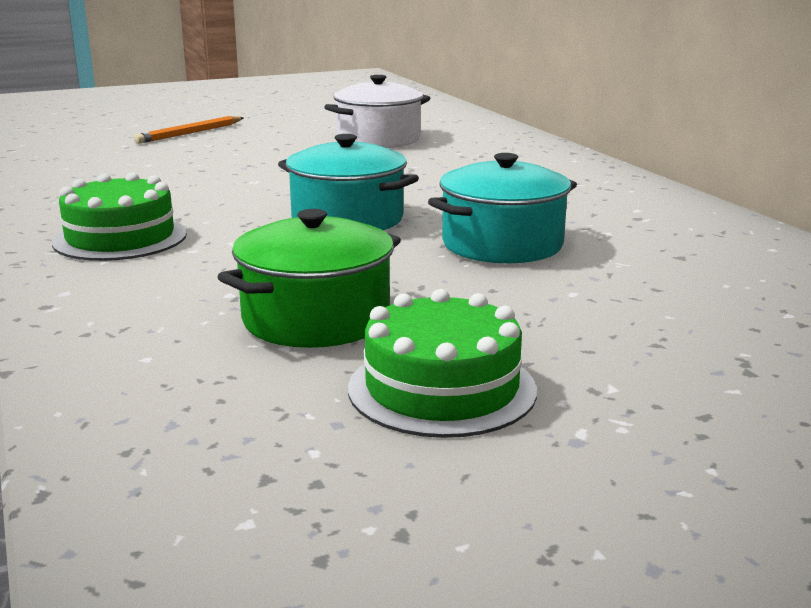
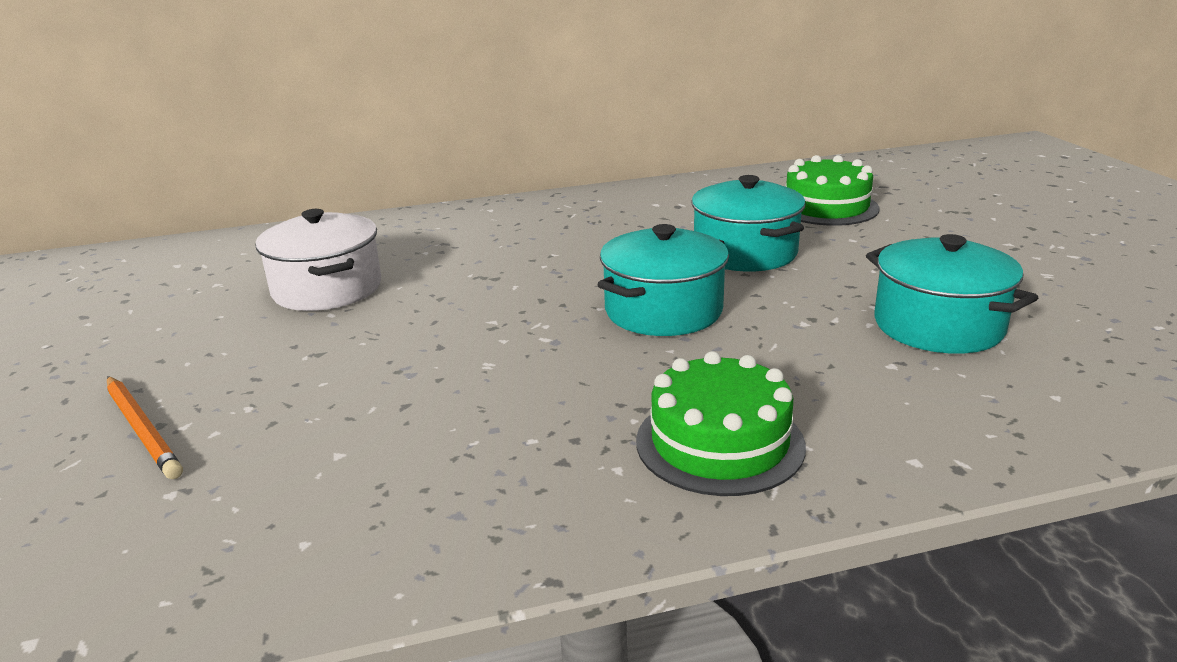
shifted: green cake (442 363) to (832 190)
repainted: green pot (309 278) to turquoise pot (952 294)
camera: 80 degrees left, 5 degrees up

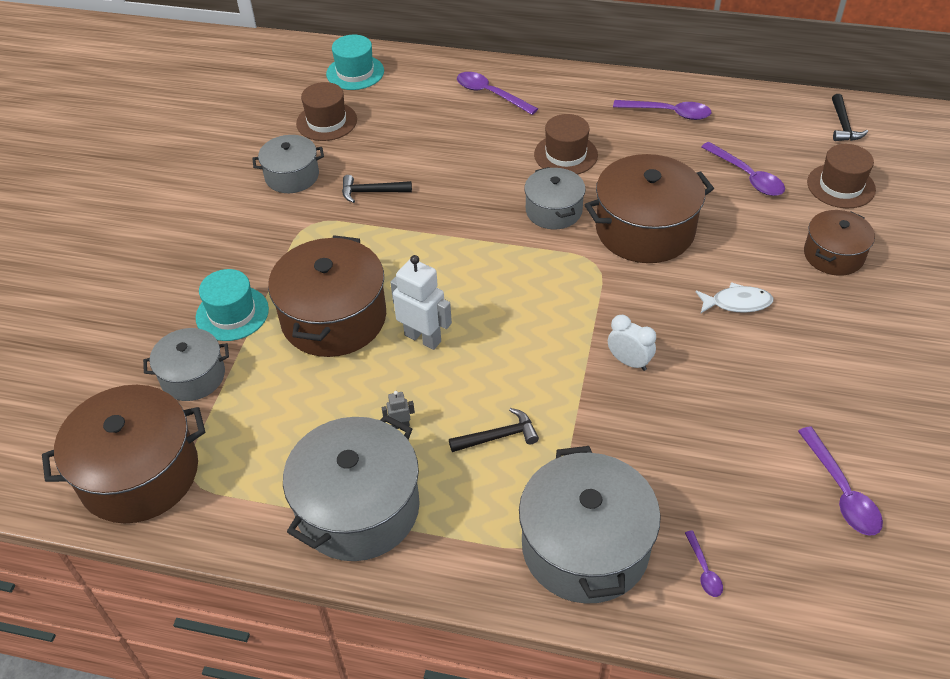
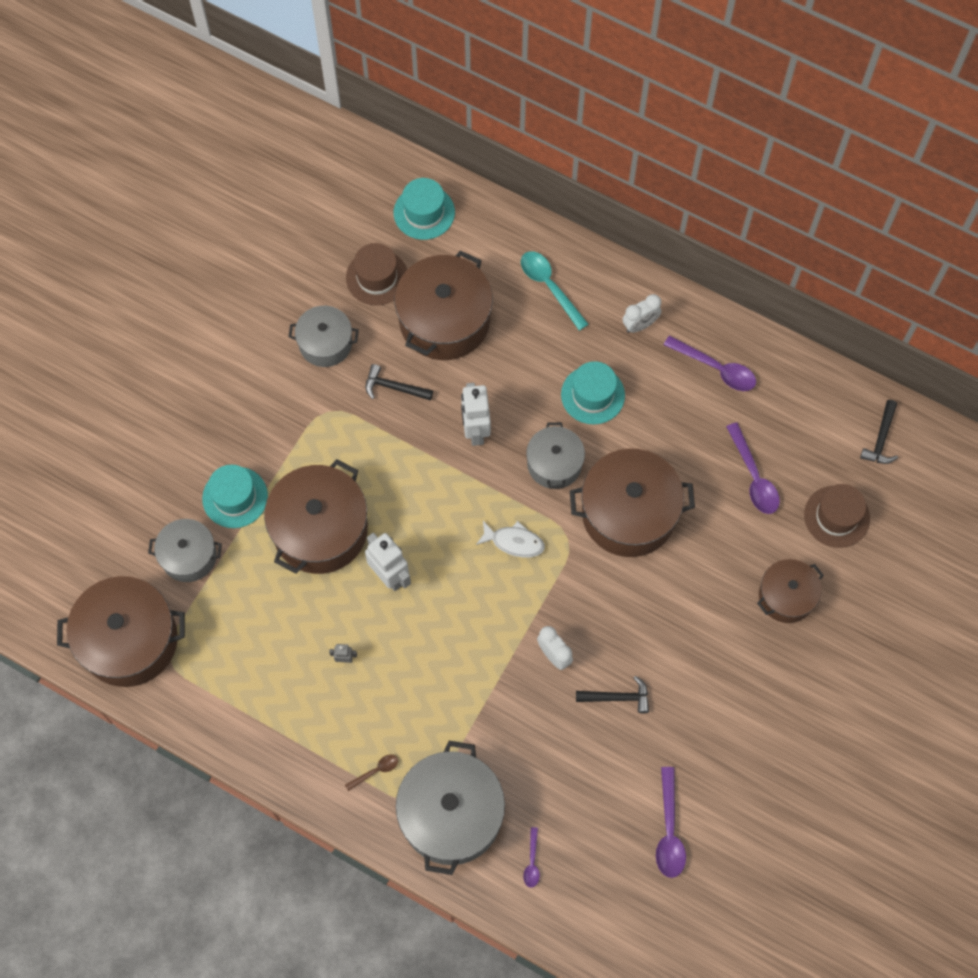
gone: grey pot (351 488)
new: brown spoon (371 772); brown pot (444 305); white robot (476 414); white clock (642 313)
shifted: white fish (734 297) to (510 539); black hammer (494 430) to (612 694)
repainted: purple spoon (497 93) to turquoise spoon (555 291); brown hat (566 144) to turquoise hat (593 392)
camera: 15 degrees right, 20 degrees up

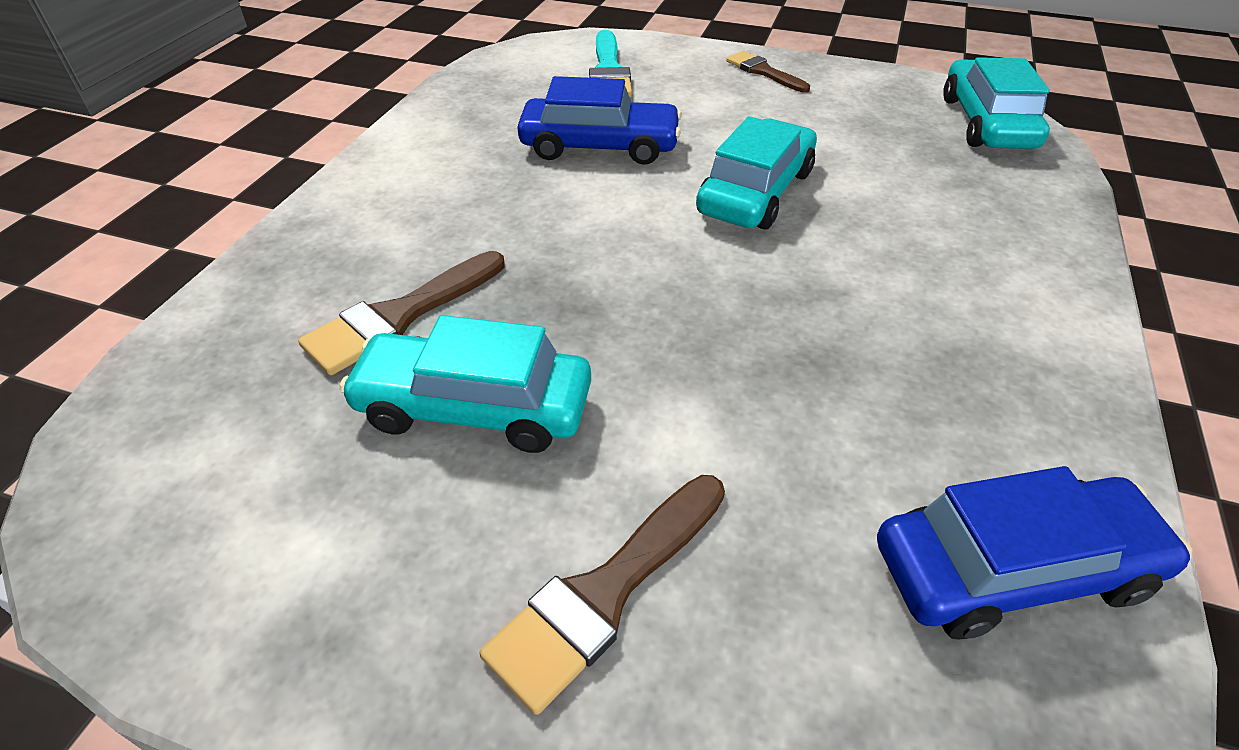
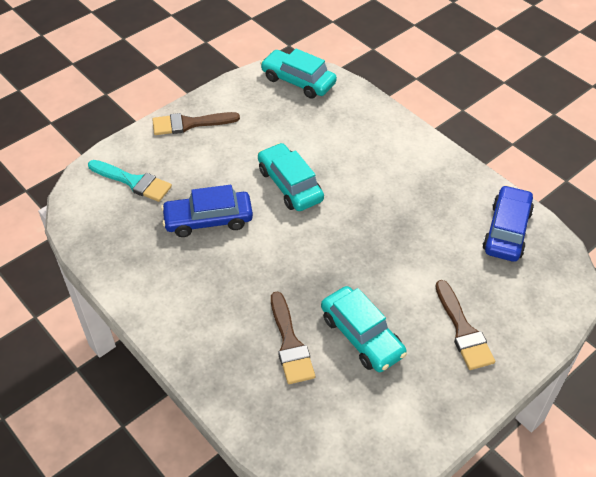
rotated: blue car (599 120) = (207 211) 135 degrees counterclockwise; turquoise car (465 384) = (364 329) 75 degrees counterclockwise
scaled: brown brush (768 72) = (196 123) x1.51
camera: 60 degrees left, 5 degrees up

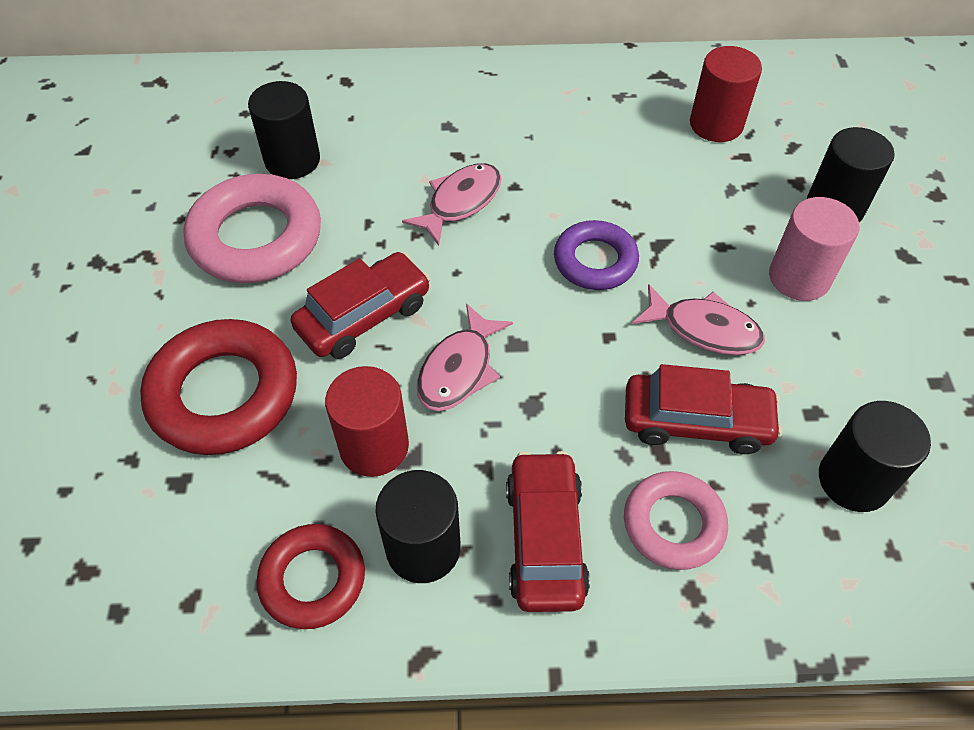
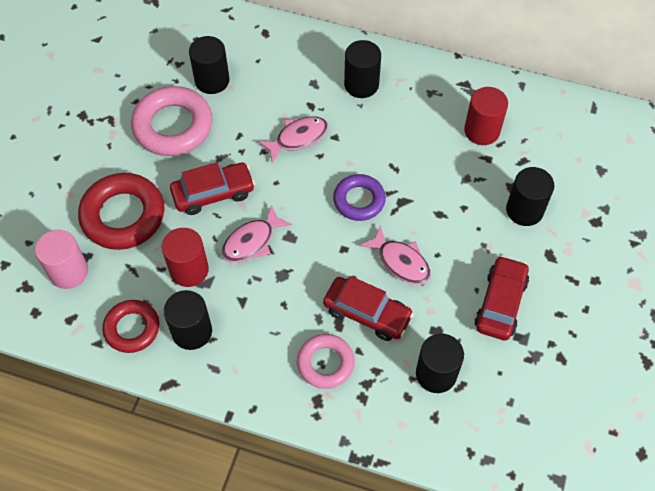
new: black cylinder (362 69)
shifted: pink cylinder (814 249) to (61 259); red car (548 531) to (501 297)
camera: 20 degrees right, 5 degrees up

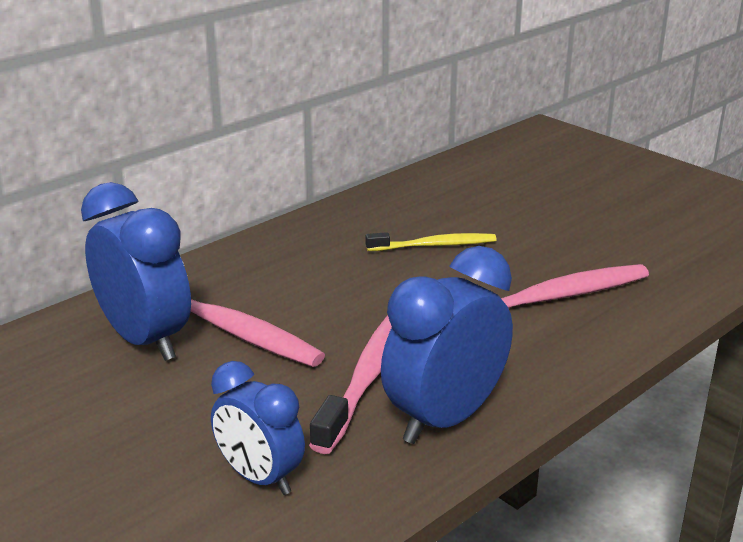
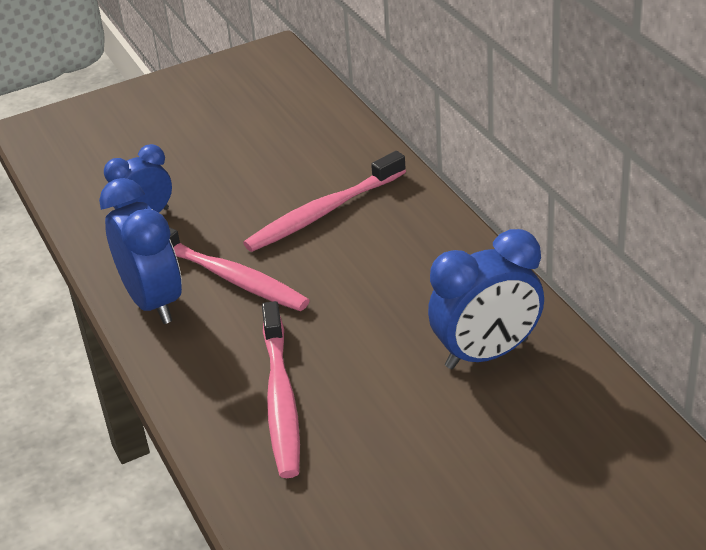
gone: yellow toothbrush (431 241)
shifted: blue clock (136 271) to (486 299)
camera: 110 degrees right, 10 degrees up

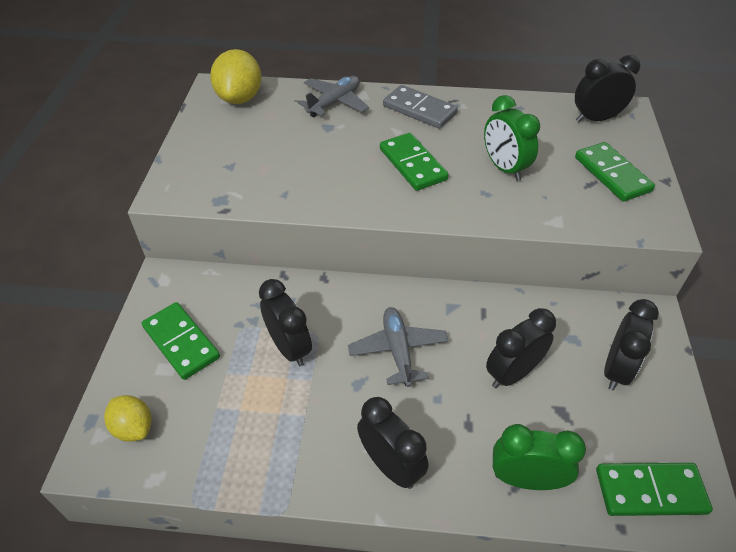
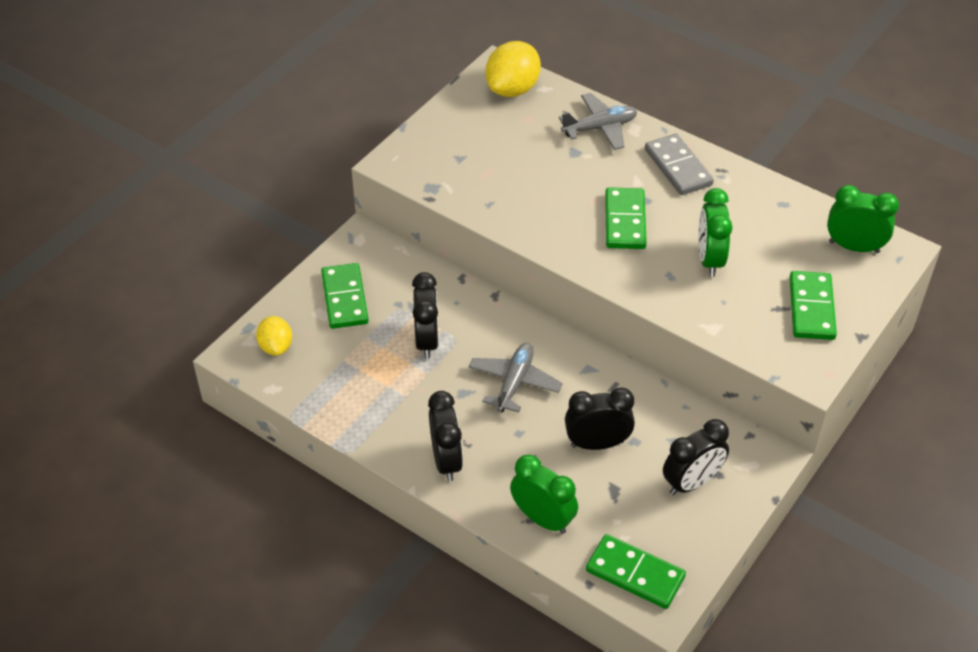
repainted: black clock (607 88) to green clock (863 219)
camera: 30 degrees right, 0 degrees up

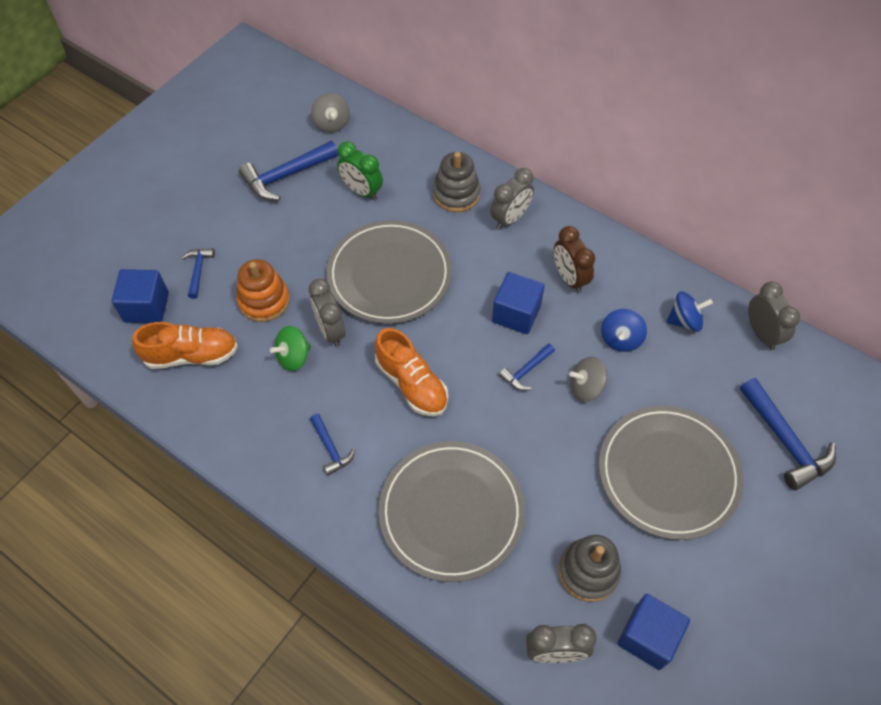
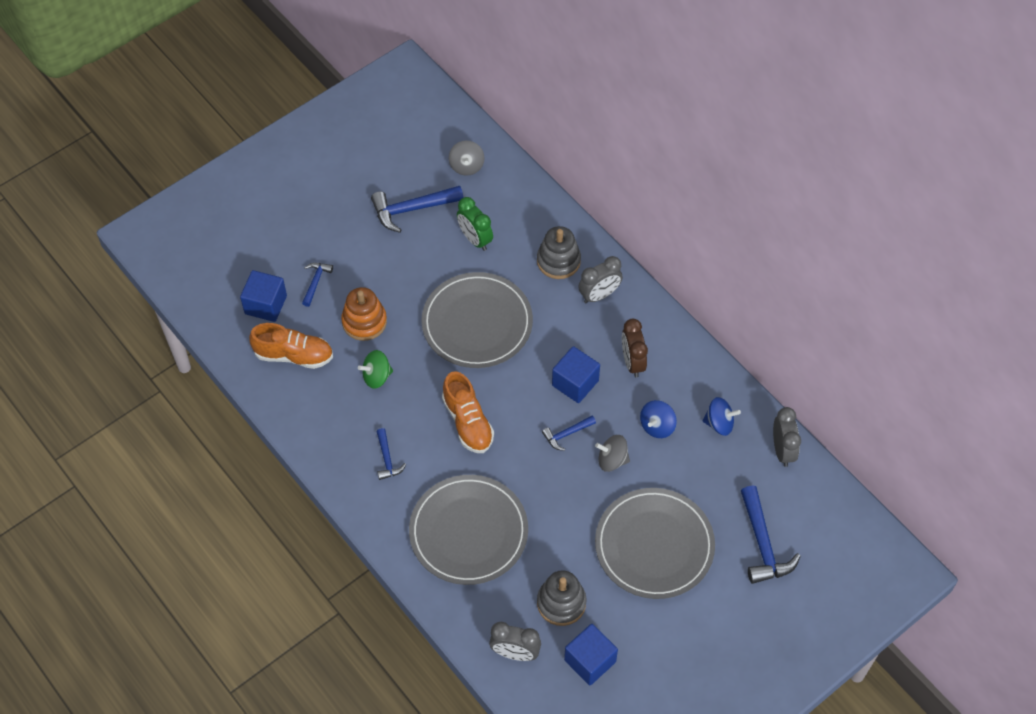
gone: grey clock (327 313)
camera: 15 degrees right, 0 degrees up

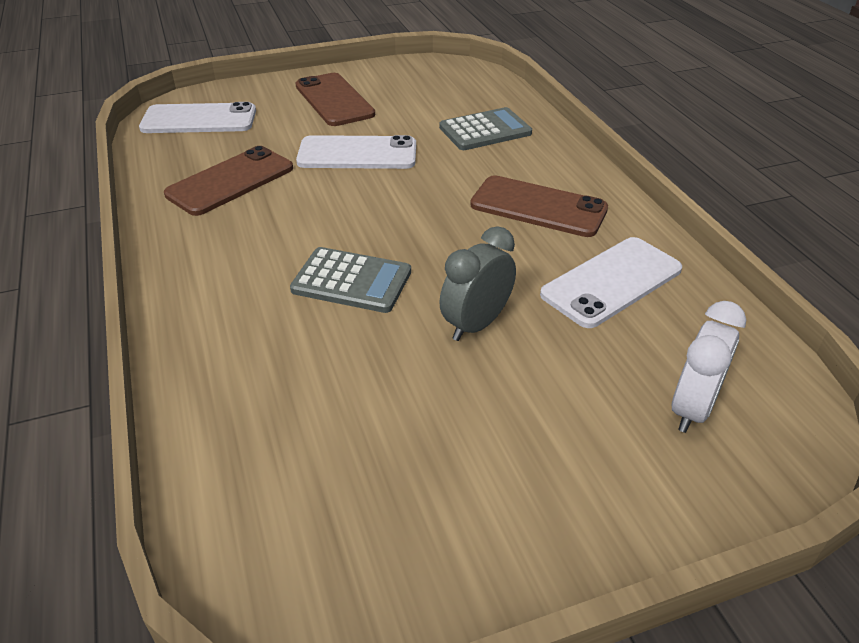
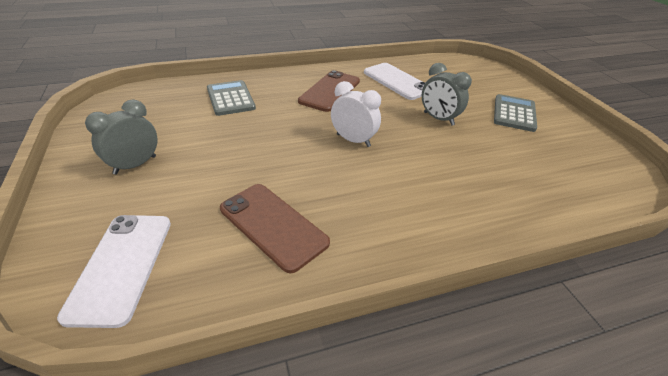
gone: white phone (356 152)
shifted: white clock (709 367) to (356 114); grey calculator (350 280) to (515 113)
swapped: brown phone (335 99) to grey clock (121 137)
camera: 90 degrees left, 0 degrees up

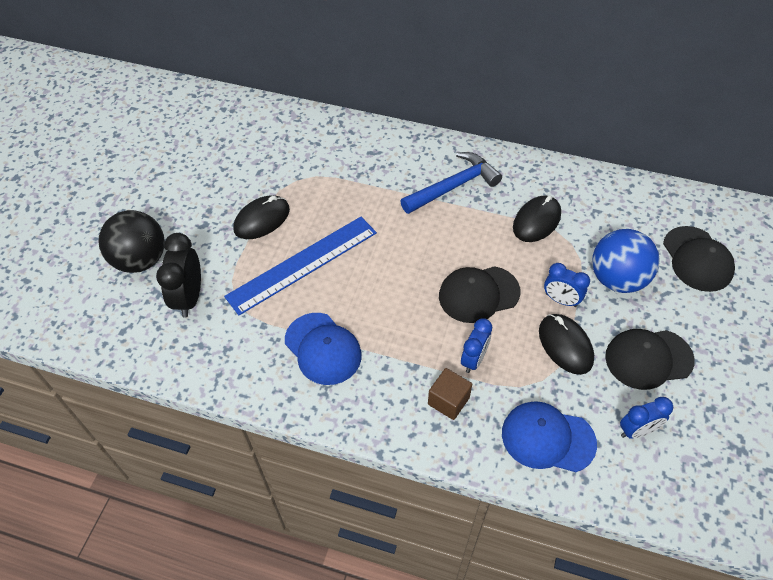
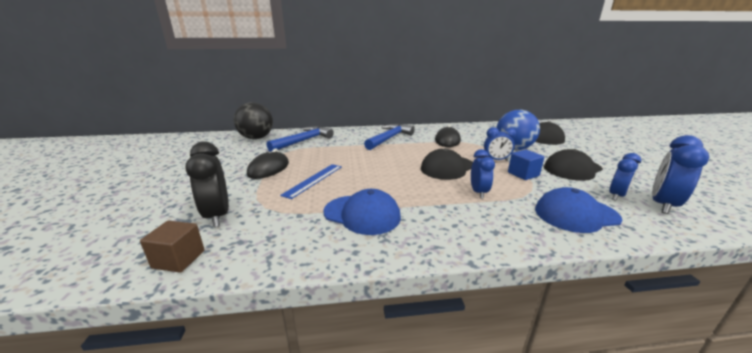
new: blue hammer (300 139); blue clock (680 174)
shifted: brown cube (450 394) to (172 246); black ball (131 241) to (253 120)
swapped: black mouse (566 344) to blue cube (526 164)
scaled: blue ruler (300 266) = (311 181) x0.60
camera: 25 degrees left, 30 degrees down

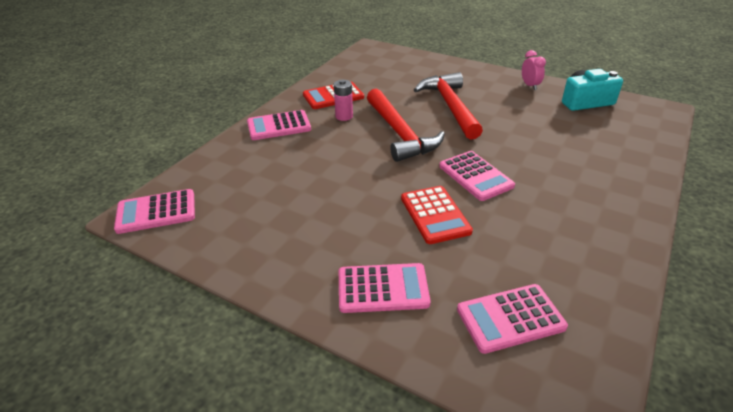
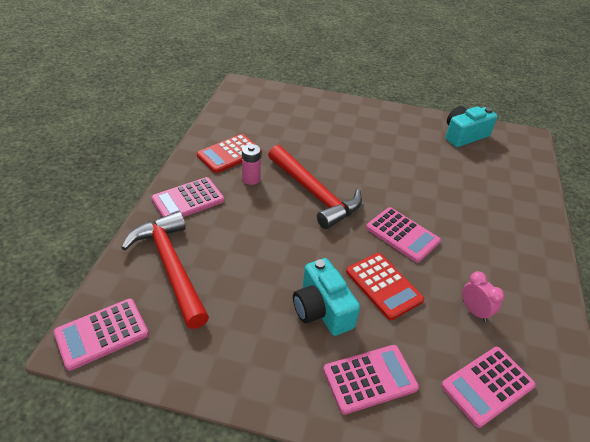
new: turquoise camera (326 297)
shifted: red hammer (448 106) to (165 270); pink clock (534 70) to (483 296)
camera: 20 degrees left, 5 degrees up

